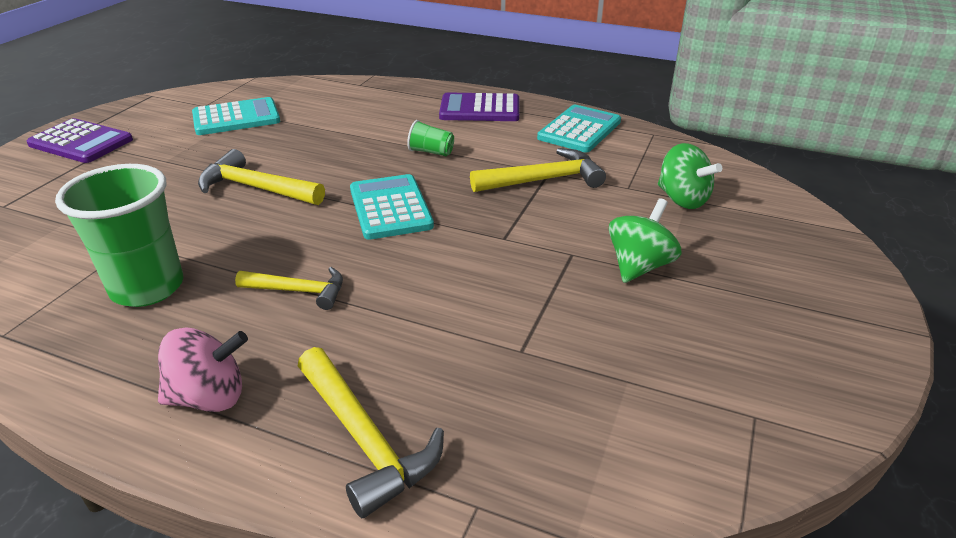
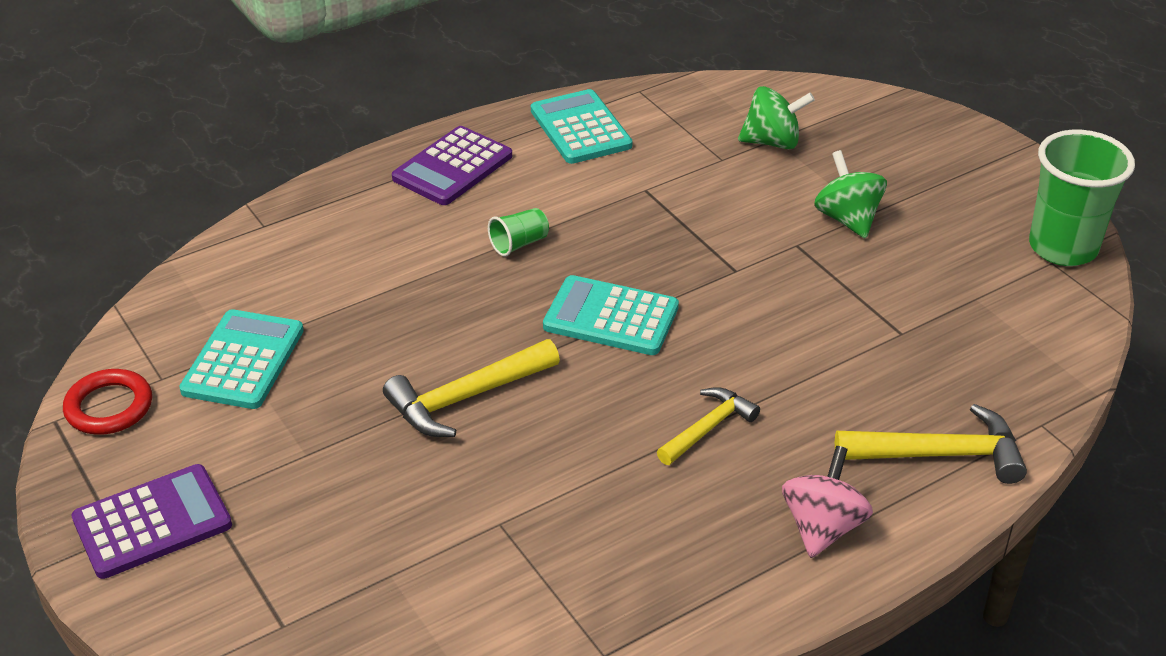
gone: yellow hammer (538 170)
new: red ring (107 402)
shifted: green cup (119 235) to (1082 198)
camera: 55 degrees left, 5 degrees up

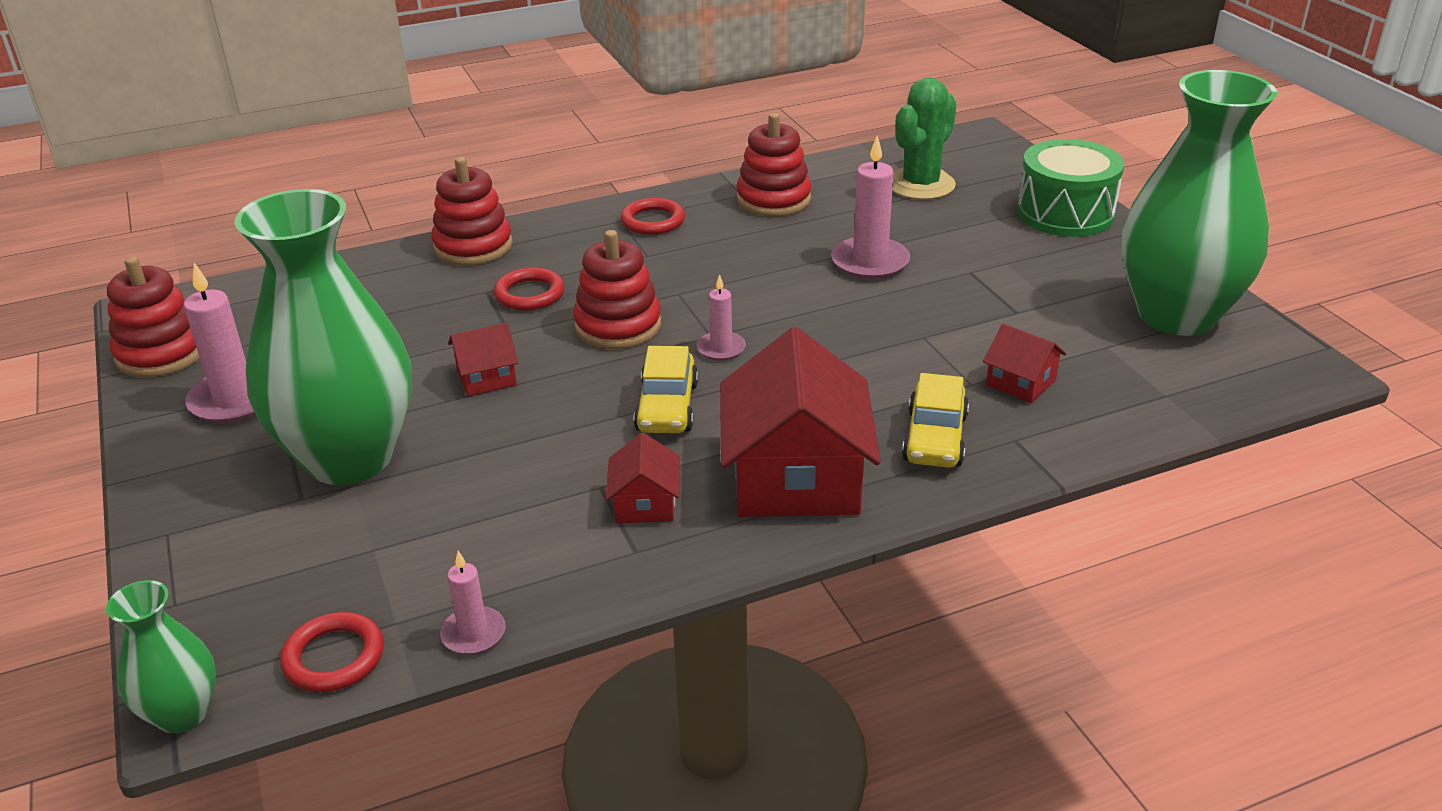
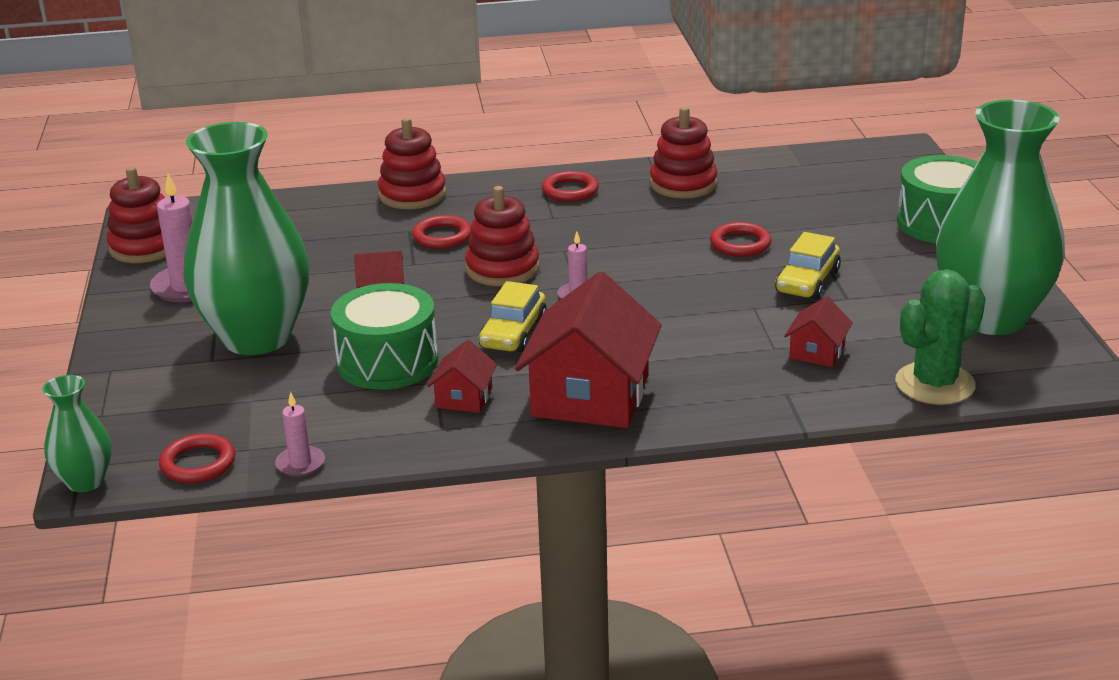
new: green drum (384 336)
shifted: yellow car (935 420) to (808 265); green cactus (924 139) to (940 337)
swapped: pink candle (870 208) to red ring (741 239)
rotated: red house (1024 363) = (818 331) 60 degrees clockwise
camera: 15 degrees right, 5 degrees down

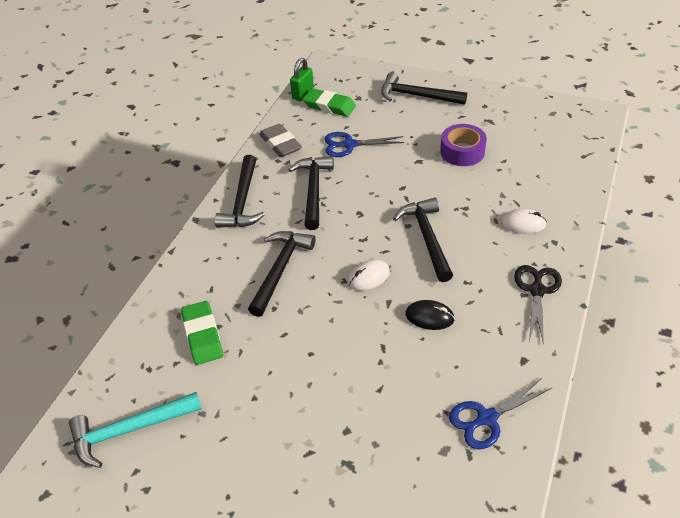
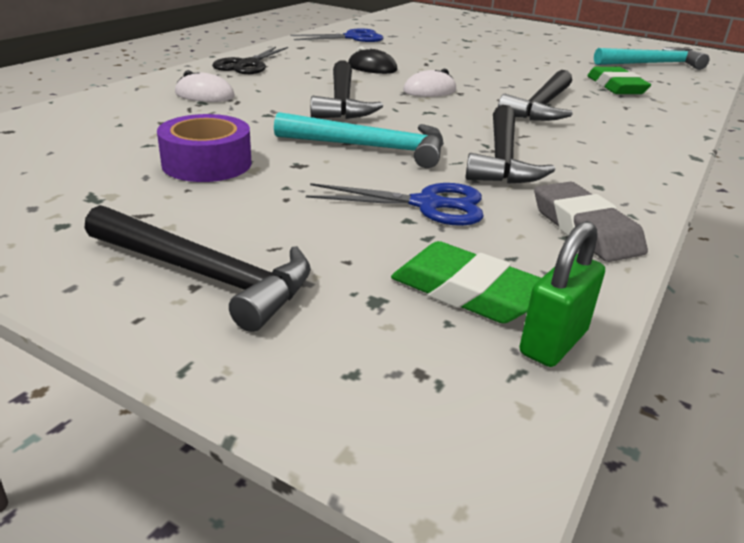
gone: black hammer (240 191)
new: turquoise hammer (359 140)
camera: 175 degrees left, 15 degrees down

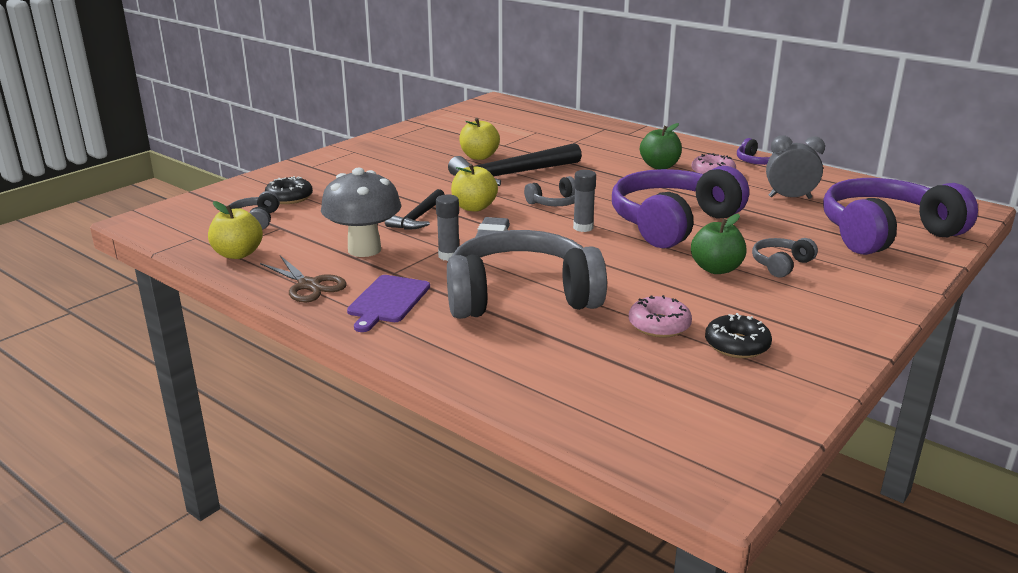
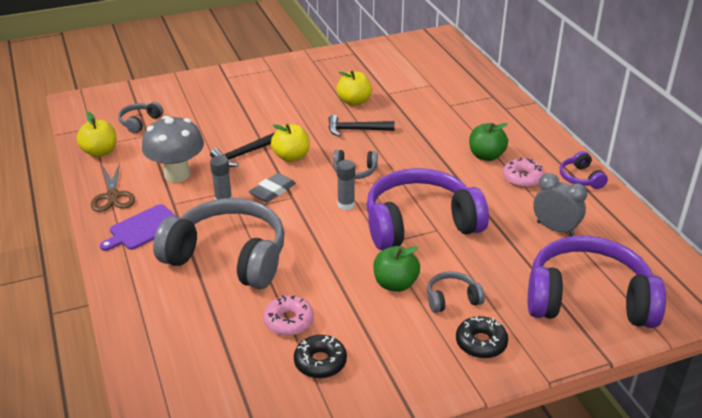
shifted: black donut (289 190) to (482 337)
scaled: black hammer (515 164) = (362 126) x0.57
camera: 30 degrees right, 10 degrees up

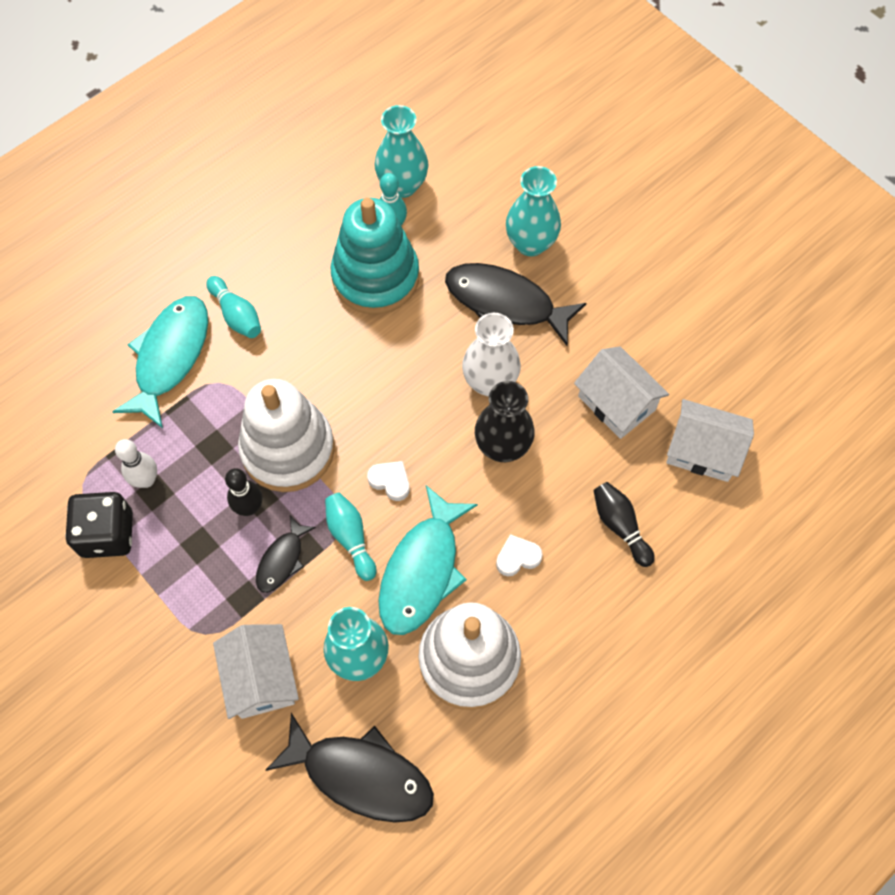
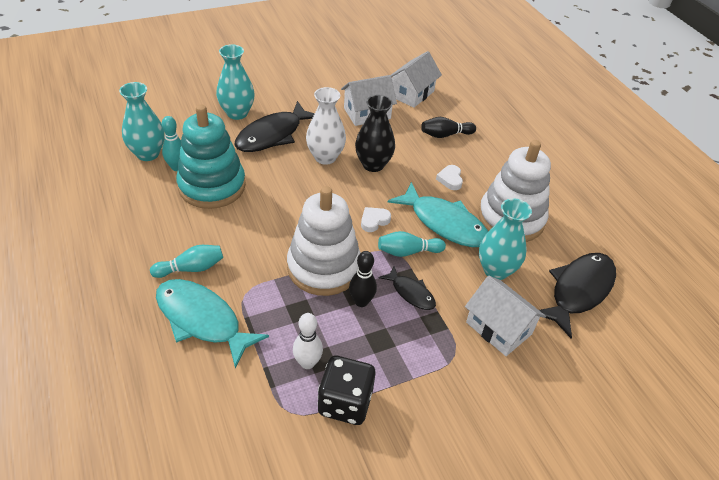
rotated: white house (256 671) = (505 316) 45 degrees clockwise
camera: 75 degrees left, 20 degrees down

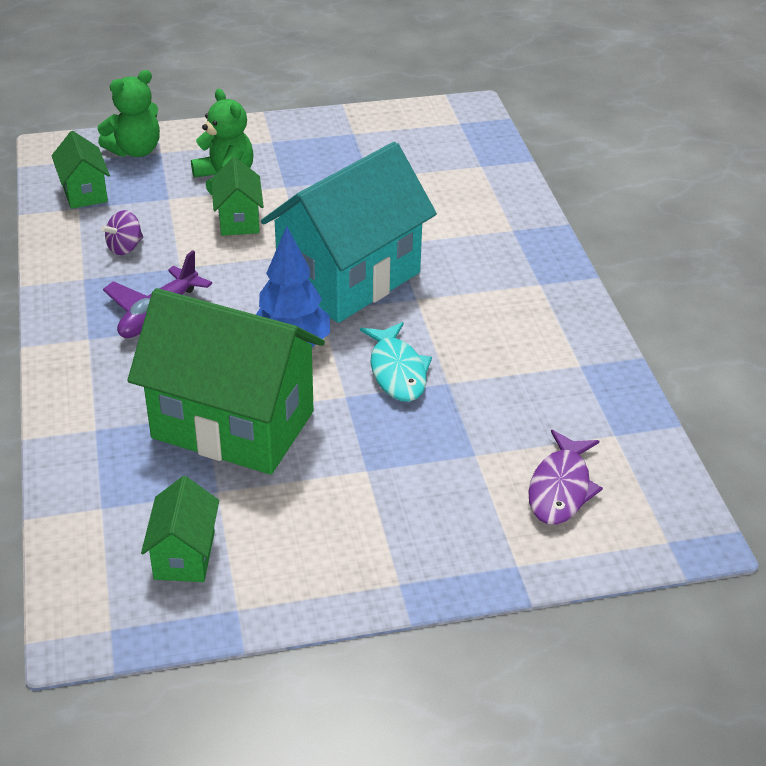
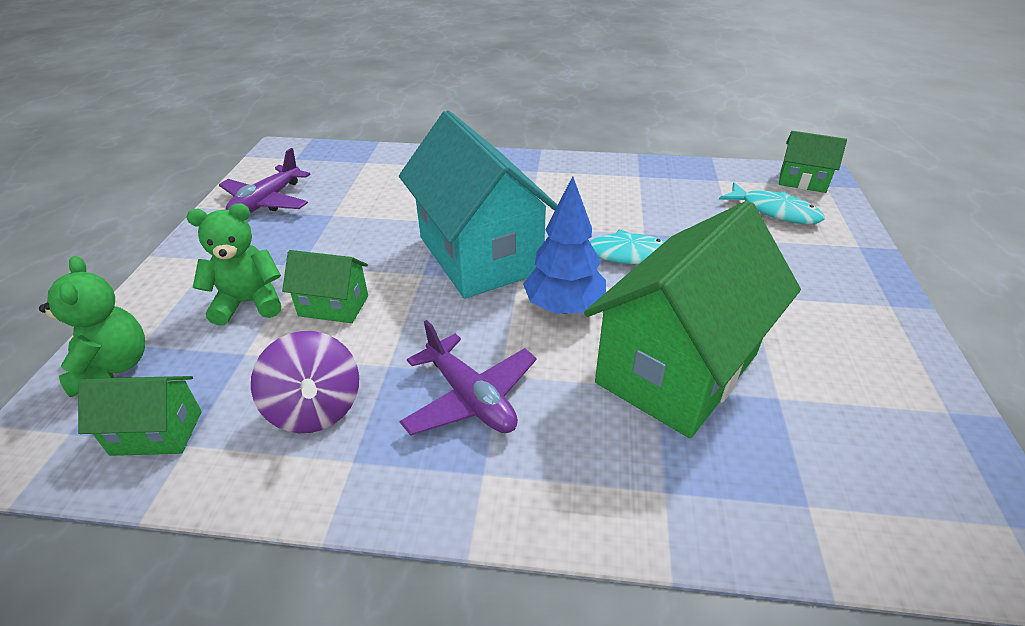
new: purple plane (265 180)
shifted: green house (180 529) to (813 162)
repainted: purple fish (565 477) to turquoise fish (771 203)
scaled: purple spinning top (122 232) = (305 382) x1.67
camera: 70 degrees left, 0 degrees up

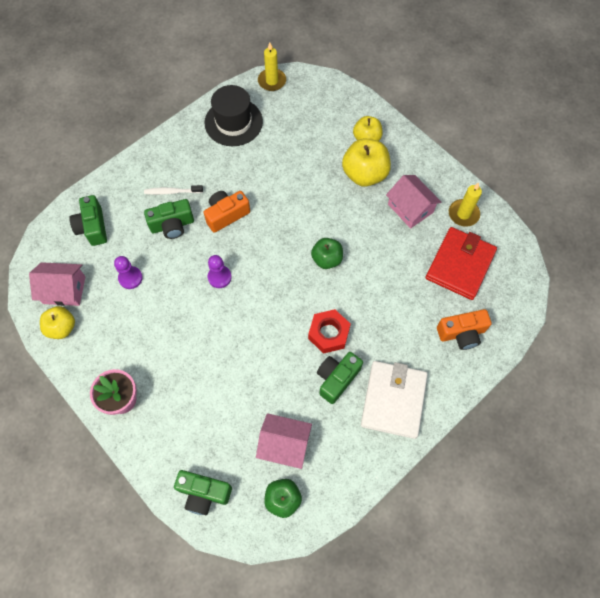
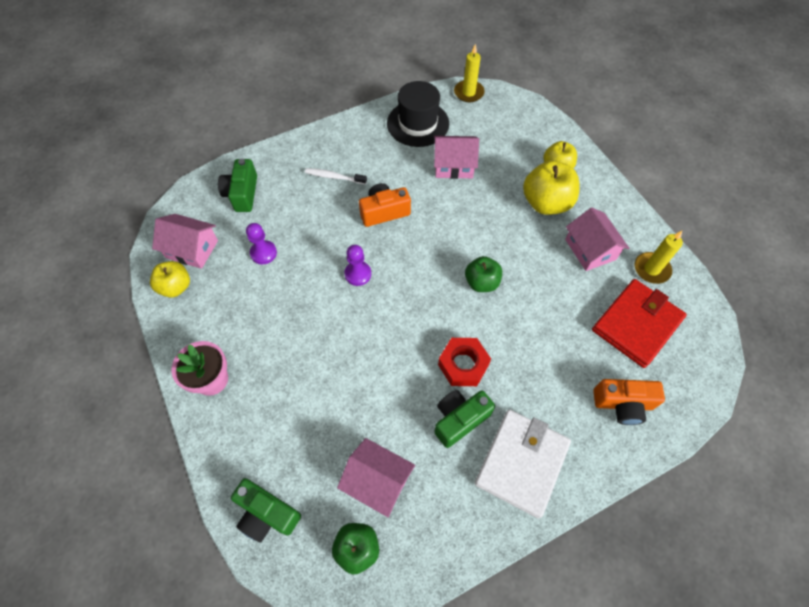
gone: green camera (169 219)
new: pink house (456 157)
camera: 15 degrees right, 5 degrees down

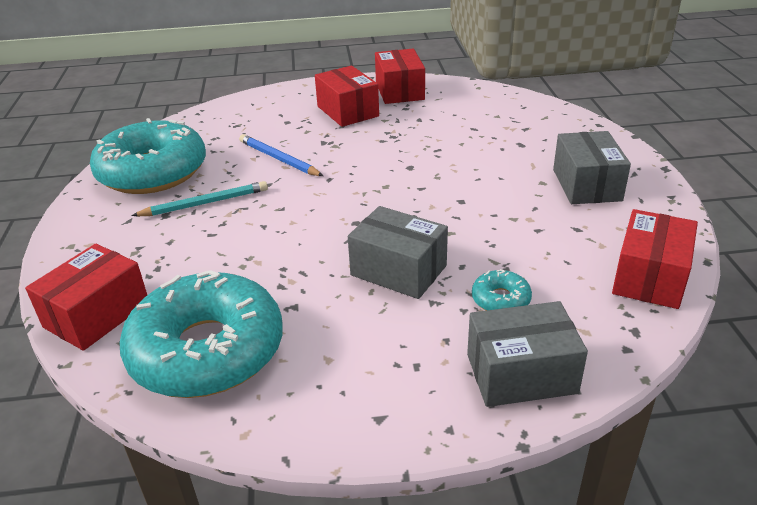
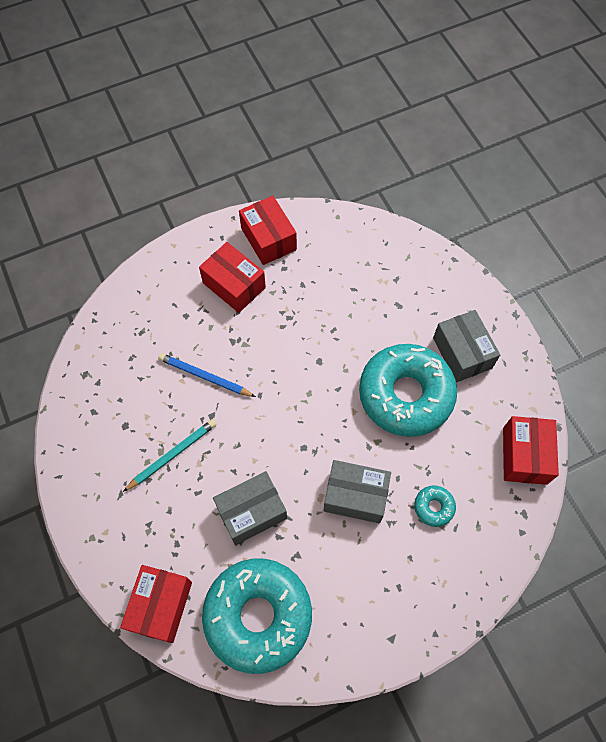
shifted: grey box (527 354) to (250 508); turquoise donut (148 156) to (408 390)
camera: 20 degrees left, 30 degrees up

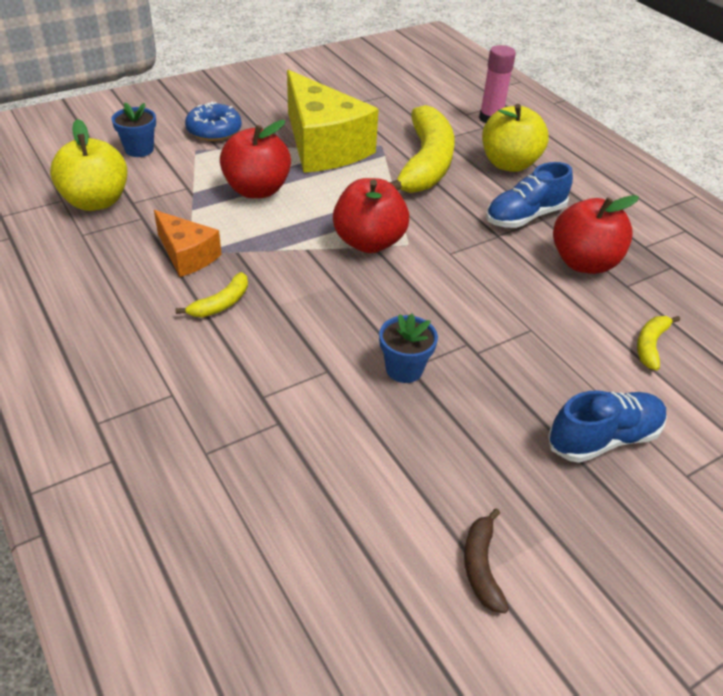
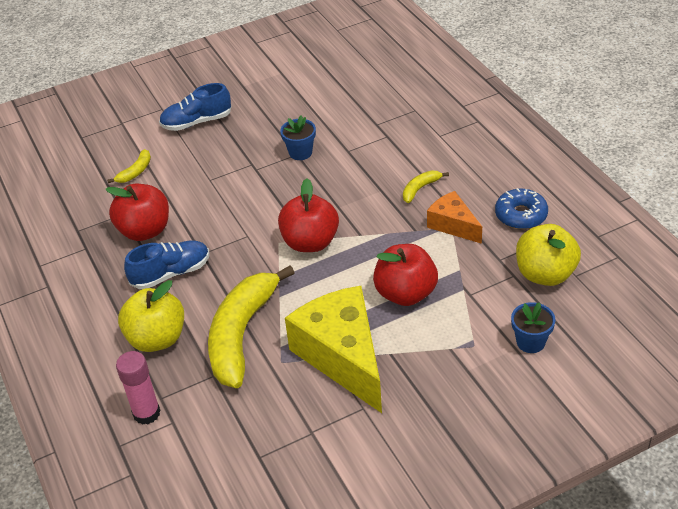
gone: brown banana (486 560)
shifted: blue donut (213 121) to (521 208)
camera: 170 degrees left, 0 degrees up

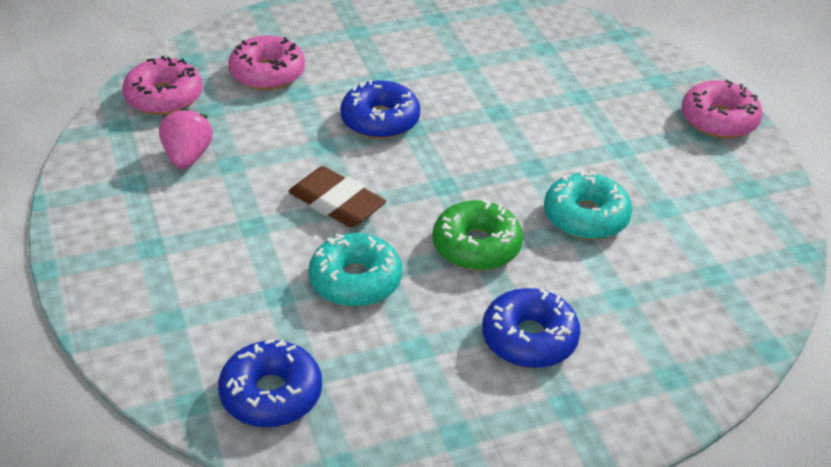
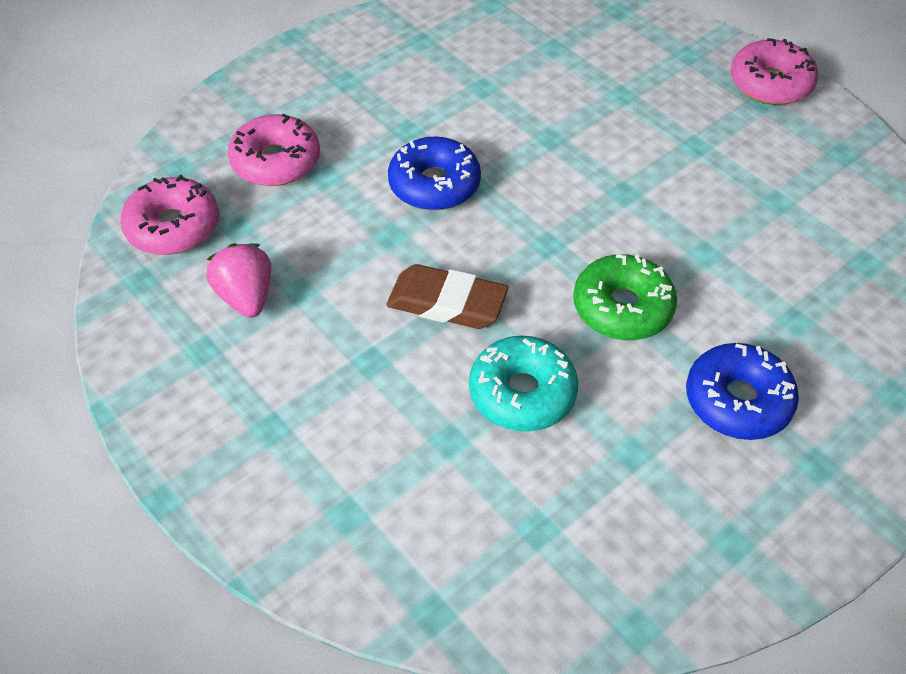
gone: blue donut (270 383); turquoise donut (588 205)
camera: 20 degrees left, 10 degrees up

